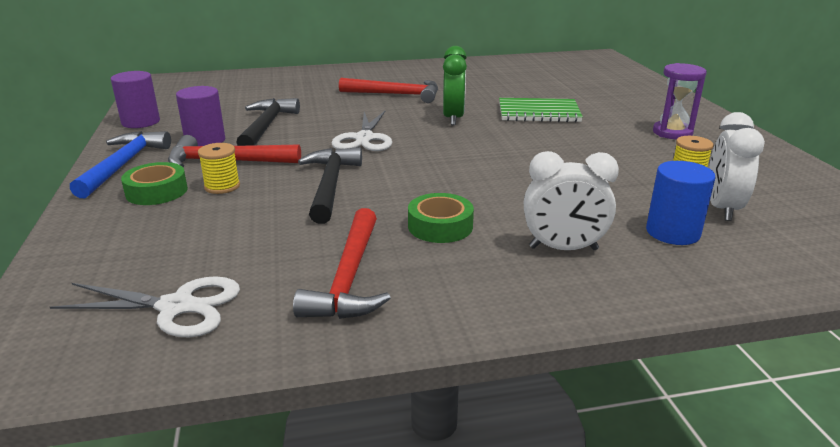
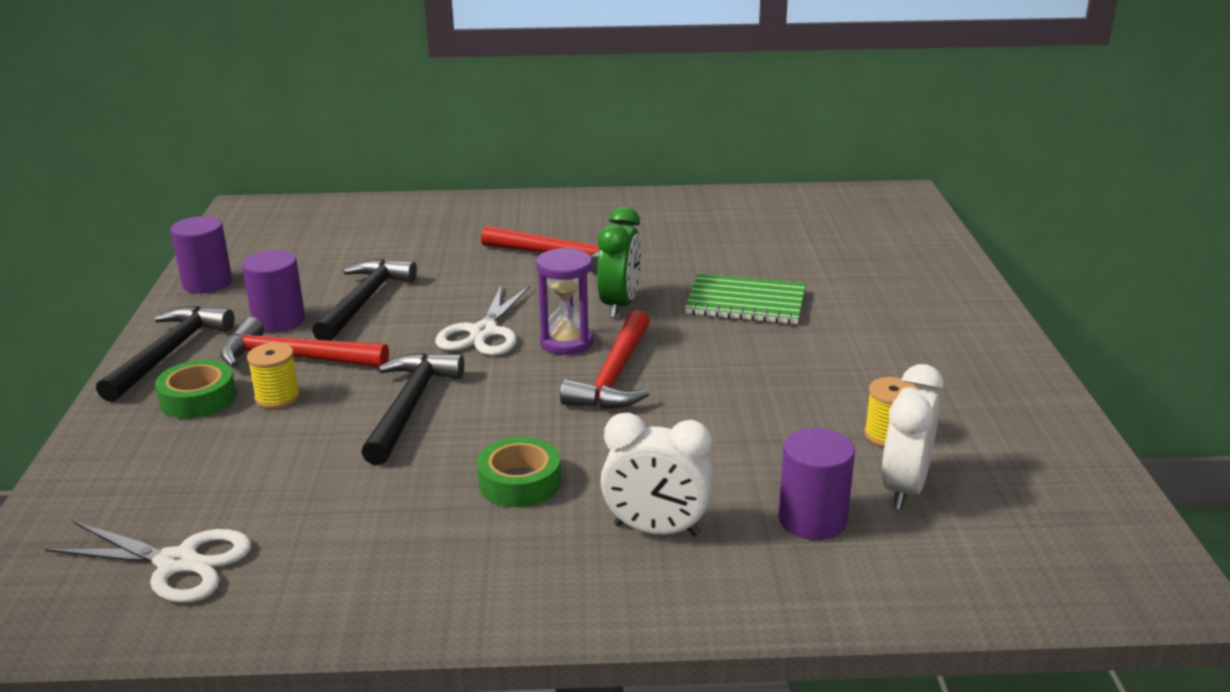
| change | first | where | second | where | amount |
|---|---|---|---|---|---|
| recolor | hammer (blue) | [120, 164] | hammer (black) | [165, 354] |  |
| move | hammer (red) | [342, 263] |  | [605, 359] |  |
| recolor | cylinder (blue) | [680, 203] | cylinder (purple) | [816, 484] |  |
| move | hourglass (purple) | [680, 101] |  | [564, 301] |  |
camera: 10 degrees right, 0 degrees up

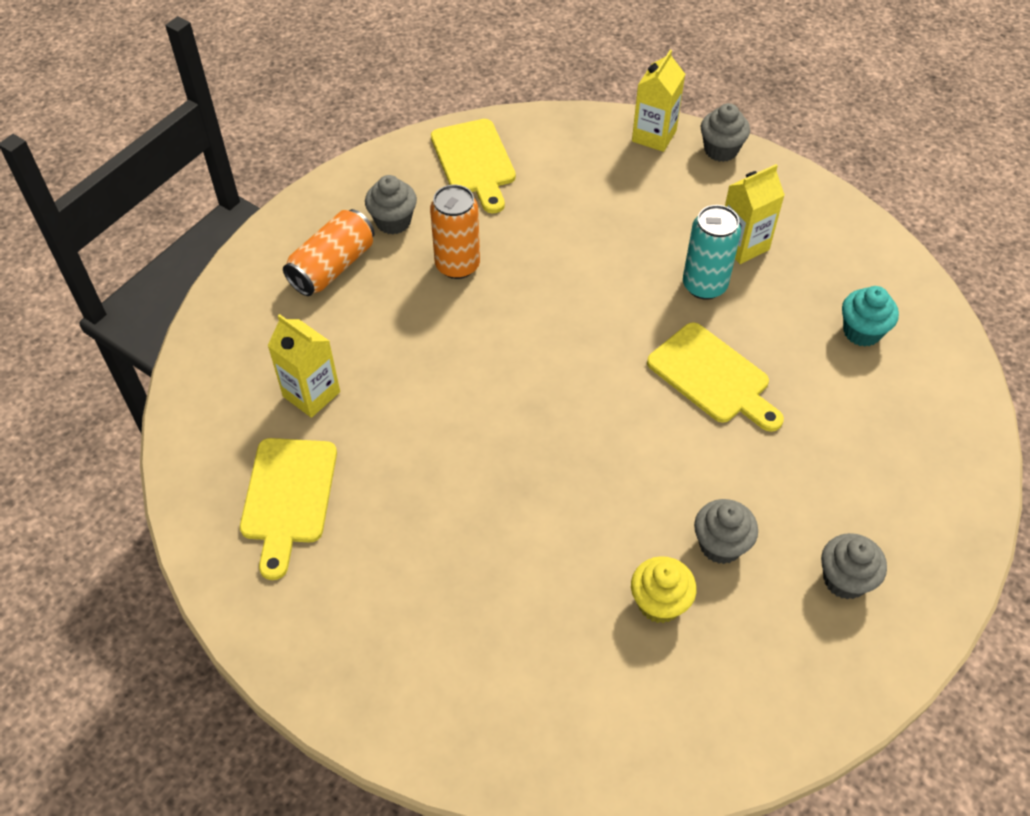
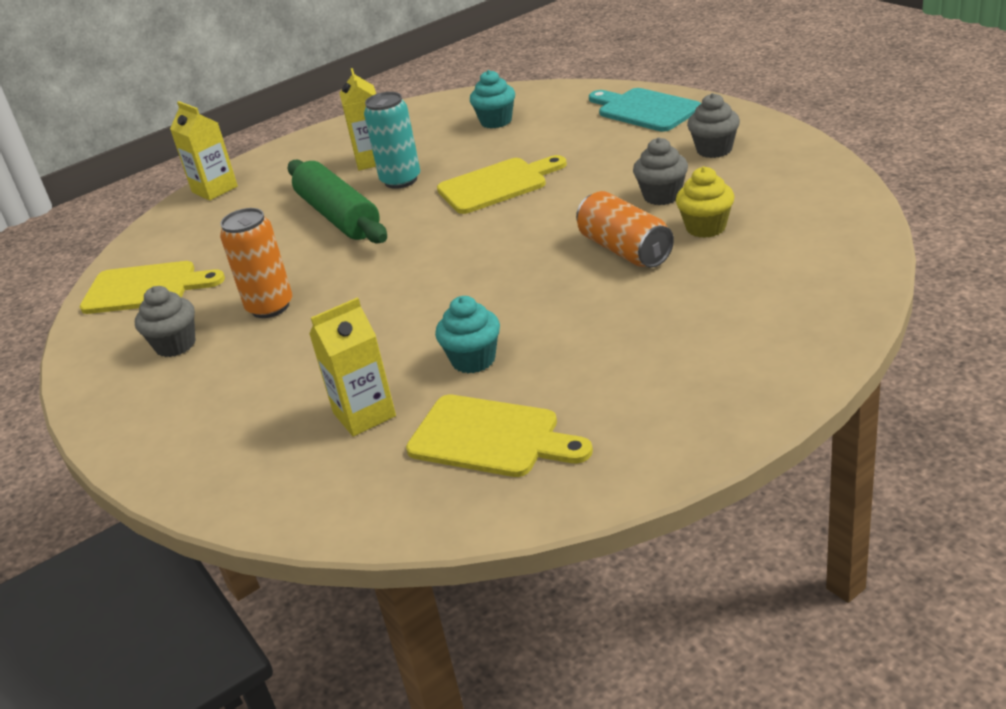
| change | first | where | second | where | amount |
|---|---|---|---|---|---|
| move | can (orange) | [329, 252] |  | [625, 229] |  |
| delete | cupcake (grey) | [725, 132] |  |  |  |
| insert |  |  | rolling pin (green) | [337, 201] |  |
| insert |  |  | cupcake (turquoise) | [467, 334] |  |
| insert |  |  | cutting board (turquoise) | [645, 110] |  |
camera: 65 degrees left, 20 degrees down

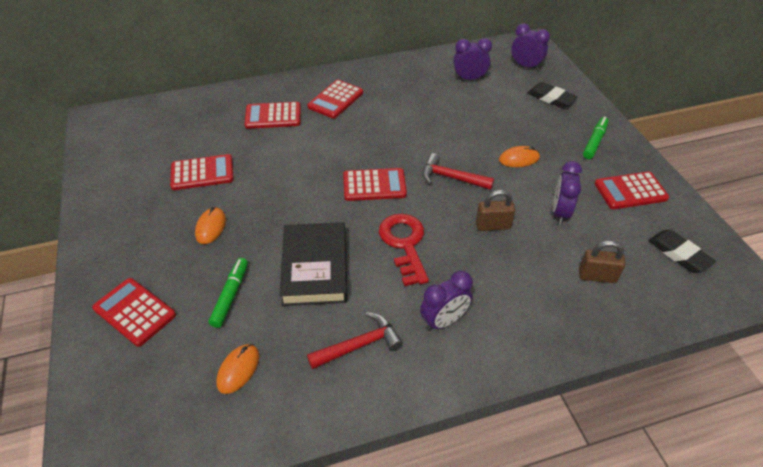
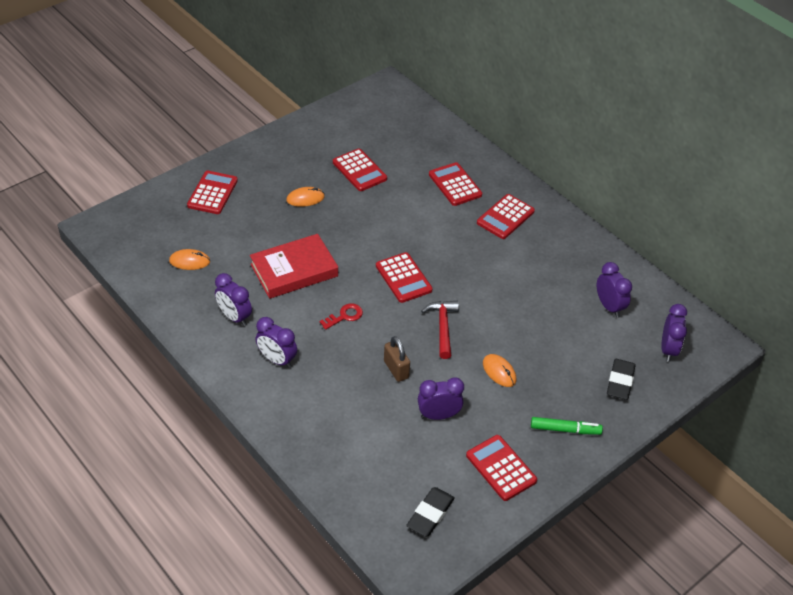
| change | first | where | second | where | amount |
|---|---|---|---|---|---|
| delete | marker (green) | [228, 293] |  |  |  |
| recolor | book (black) | [313, 264] | book (red) | [294, 266] |  |
| rotate | calculator (red) | [335, 99] |  | [506, 216] | 60 degrees counterclockwise |
| replace | hammer (red) | [355, 340] | clock (purple) | [233, 299] |  |
| resize | key (red) | [404, 250] |  | [341, 316] | x0.56 |
| delete | padlock (brown) | [602, 262] |  |  |  |
camera: 65 degrees right, 0 degrees up

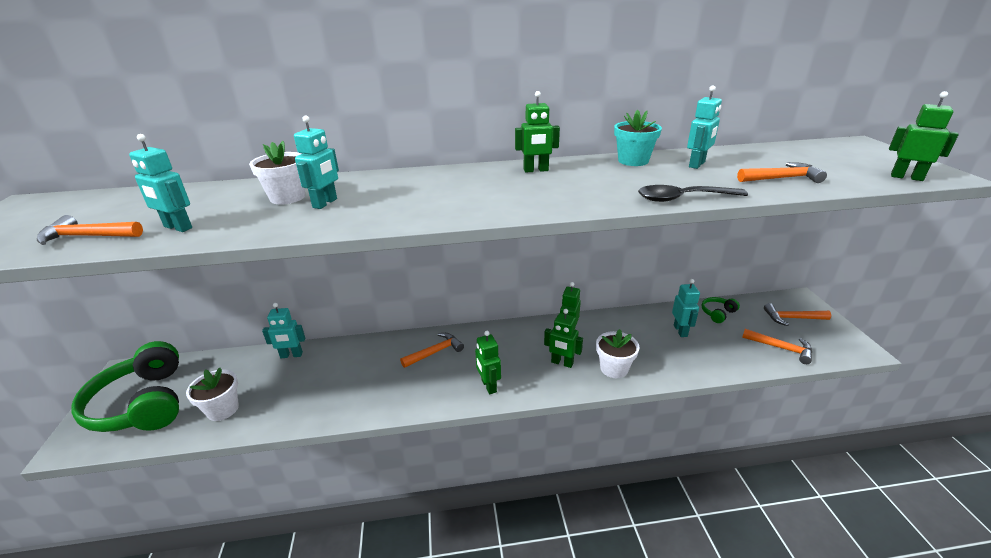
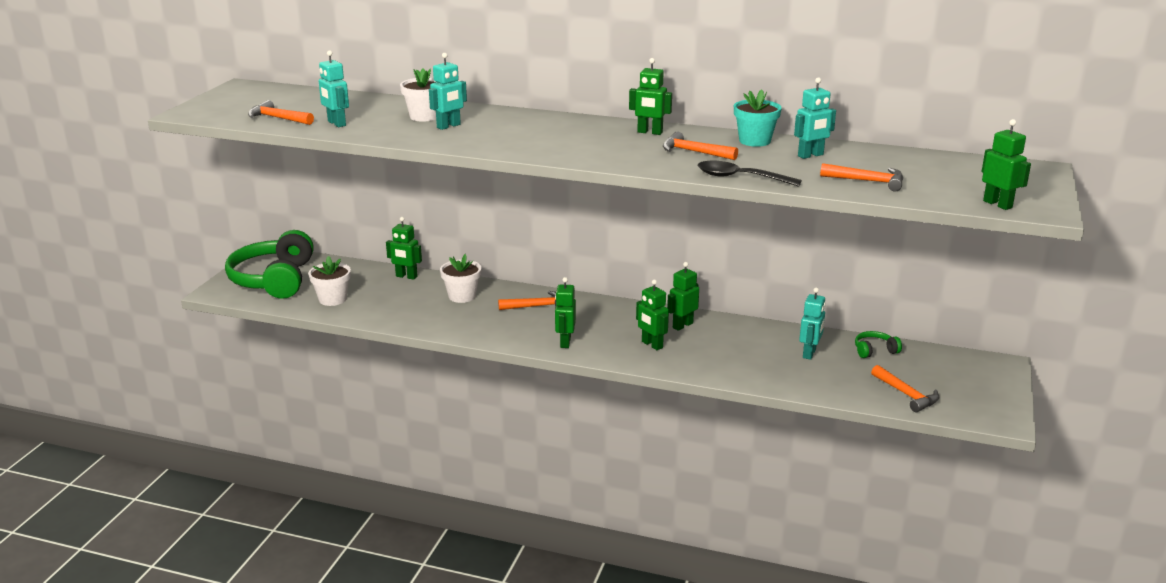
| change | first | where | second | where | amount |
|---|---|---|---|---|---|
| recolor | robot (turquoise) | [283, 330] | robot (green) | [404, 248] |  |
| move | flower pot (white) | [617, 353] |  | [460, 278] |  |
| move | hammer (orange) | [797, 314] |  | [700, 146] |  |
camera: 25 degrees right, 5 degrees down

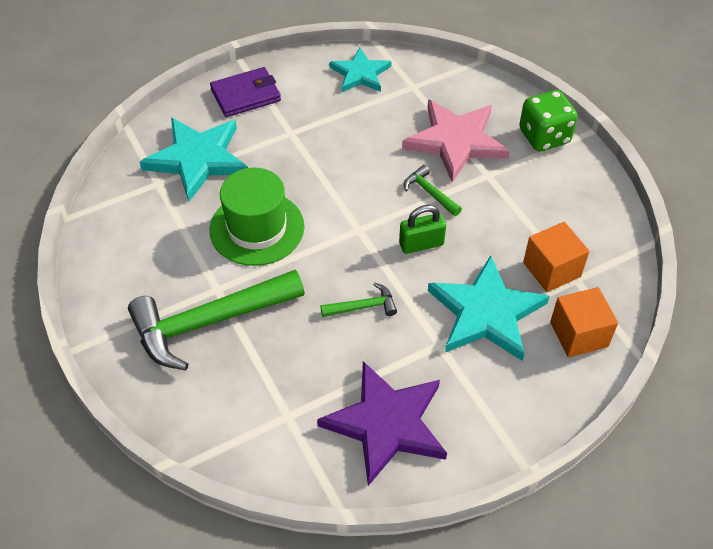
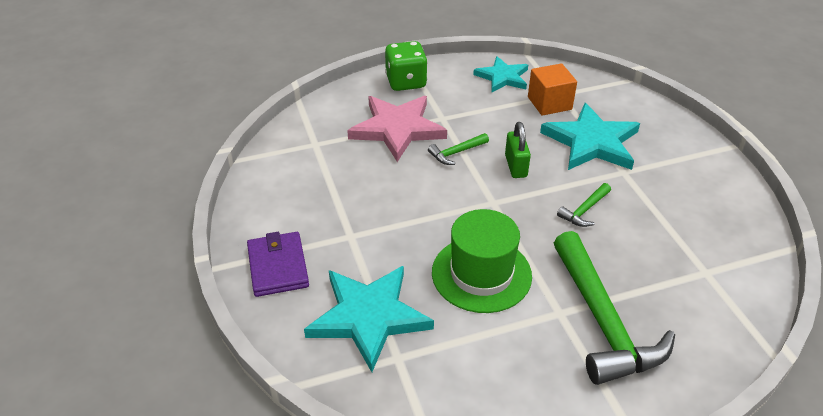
| change | first | where | second | where | amount |
|---|---|---|---|---|---|
| delete | star (purple) | [382, 423] |  |  |  |
| rotate | hammer (green) | [358, 300] |  | [584, 205] | 135 degrees counterclockwise |
| move | star (turquoise) | [360, 70] |  | [500, 74] |  |
| delete | cube (orange) | [584, 322] |  |  |  |
camera: 80 degrees left, 10 degrees down

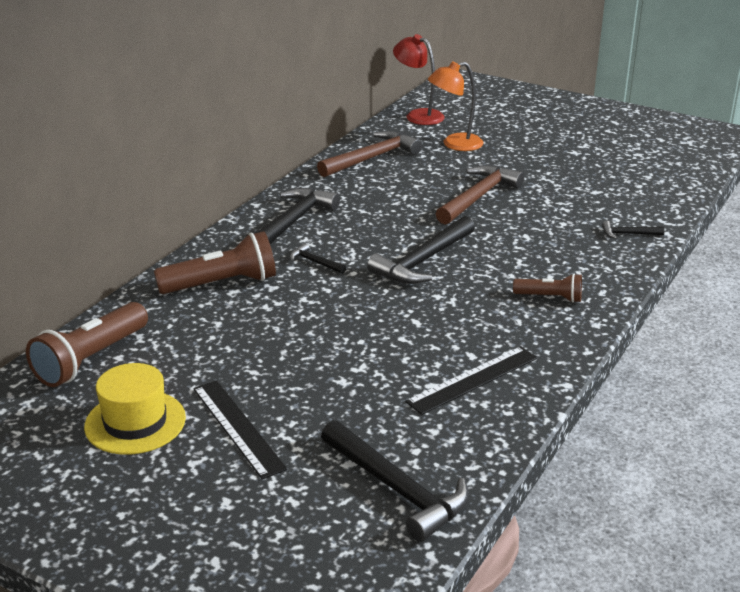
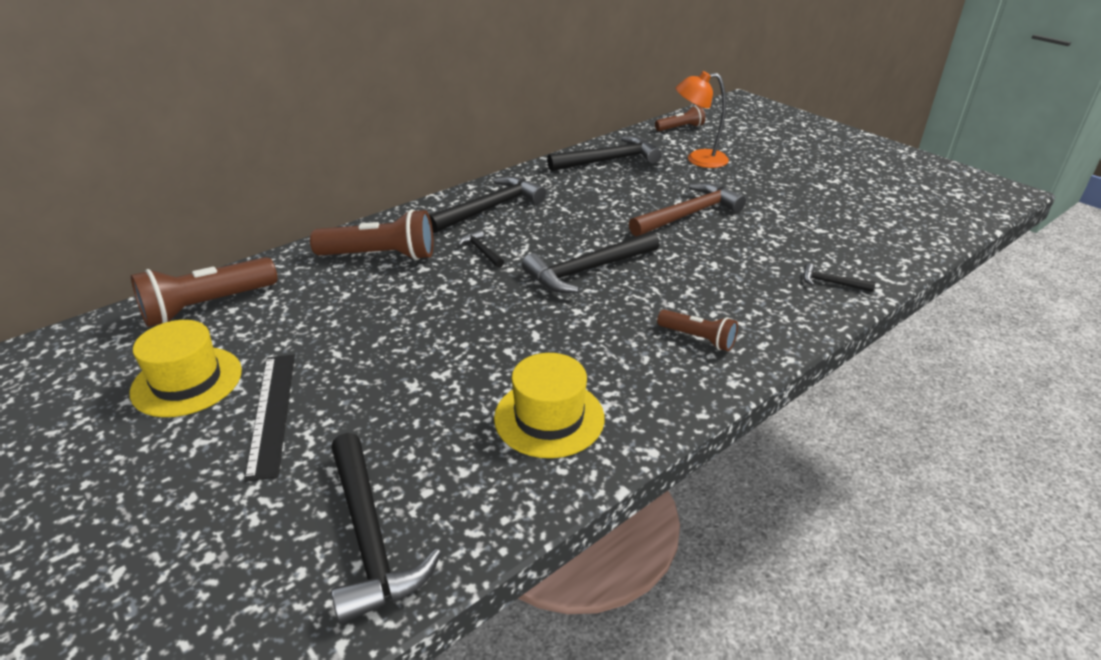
| change | first | where | second | where | amount |
|---|---|---|---|---|---|
| recolor | hammer (brown) | [369, 154] | hammer (black) | [604, 153] |  |
| replace | lamp (red) | [419, 79] | flashlight (brown) | [680, 118] |  |
| replace | ruler (black) | [471, 380] | hat (yellow) | [549, 405] |  |
camera: 20 degrees right, 5 degrees up

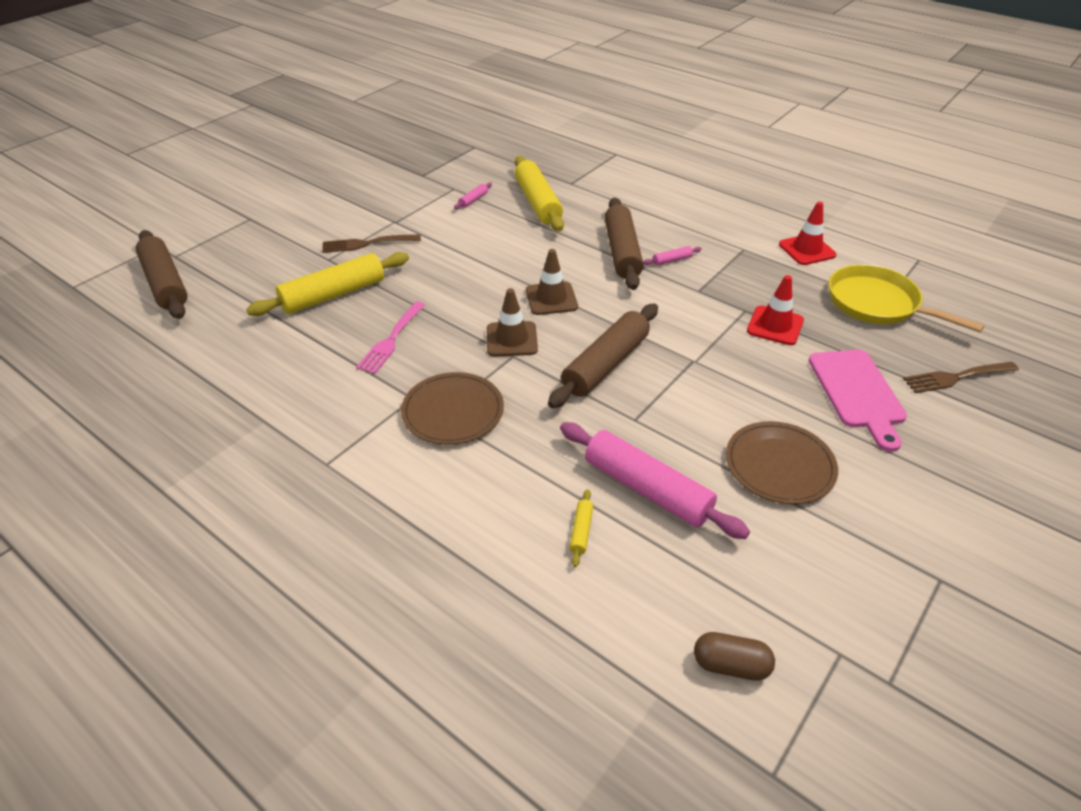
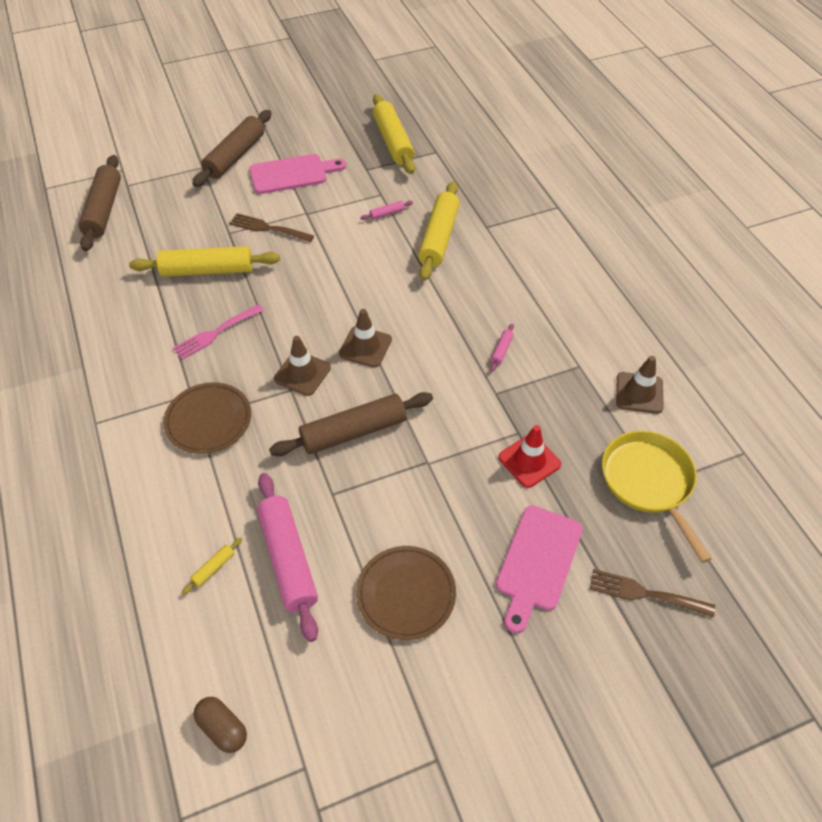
| change | first | where | second | where | amount |
|---|---|---|---|---|---|
| move | rolling pin (brown) | [624, 244] |  | [231, 148] |  |
| rotate | rolling pin (pink) | [672, 255] |  | [502, 348] | 75 degrees counterclockwise |
| recolor | traffic cone (red) | [807, 233] | traffic cone (brown) | [639, 385] |  |
| insert |  |  | cutting board (pink) | [297, 174] |  |
| insert |  |  | rolling pin (yellow) | [394, 134] |  |
camera: 30 degrees right, 10 degrees up

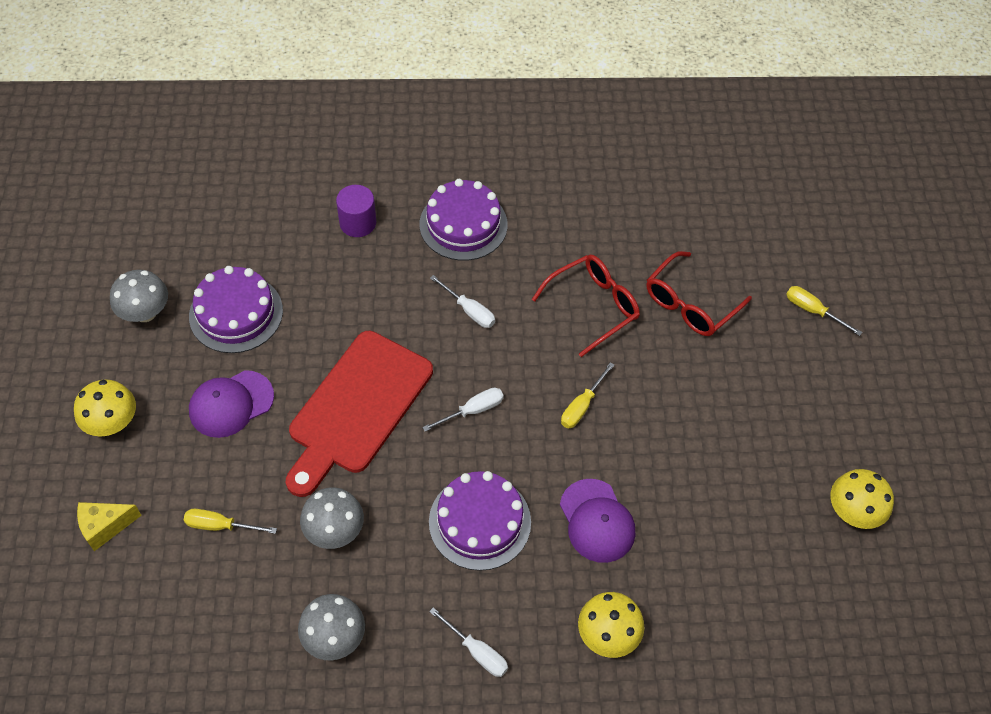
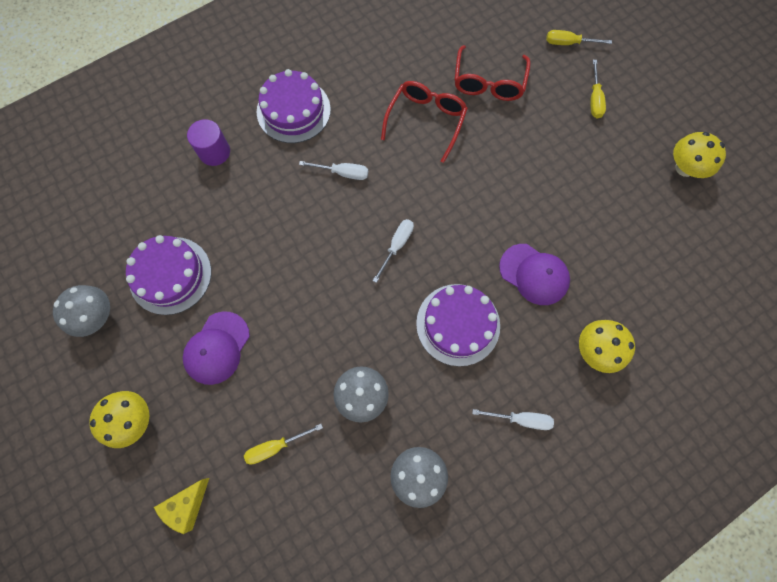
| change | first | where | second | where | amount |
|---|---|---|---|---|---|
| delete | cutting board (red) | [359, 414] |  |  |  |
| move | screwdriver (yellow) | [587, 395] |  | [598, 89] |  |
camera: 30 degrees left, 15 degrees up

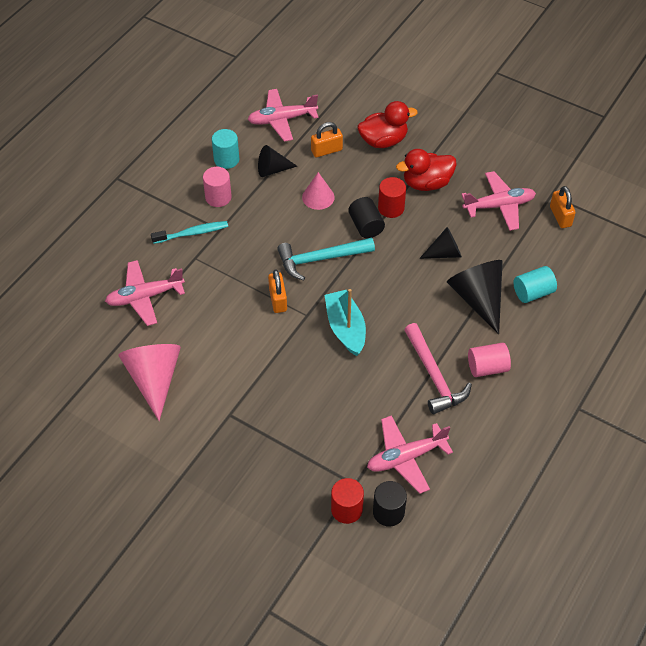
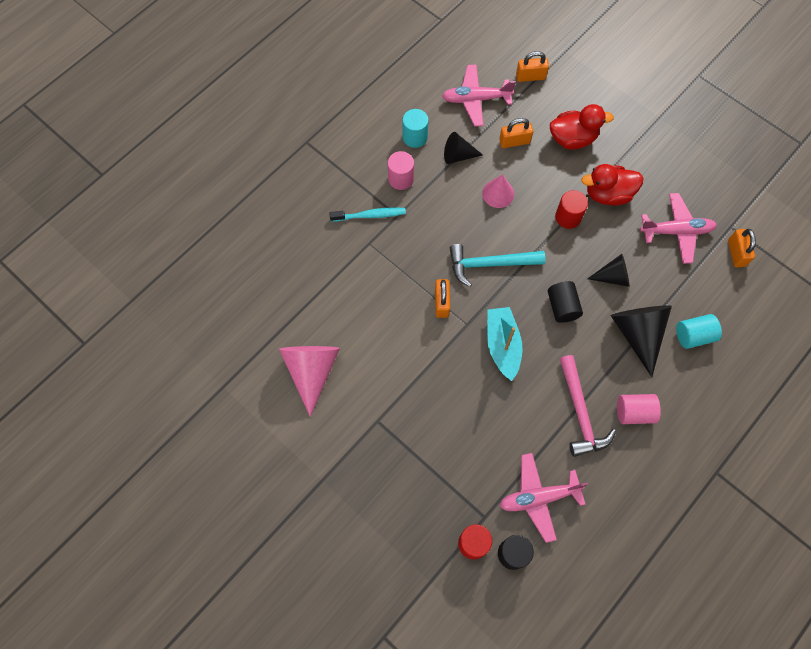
| change | first | where | second | where | amount |
|---|---|---|---|---|---|
| delete | plane (pink) | [145, 293] |  |  |  |
| move | cylinder (black) | [367, 217] |  | [565, 302] |  |
| insert |  |  | padlock (orange) | [532, 66] |  |
camera: 10 degrees right, 15 degrees up

